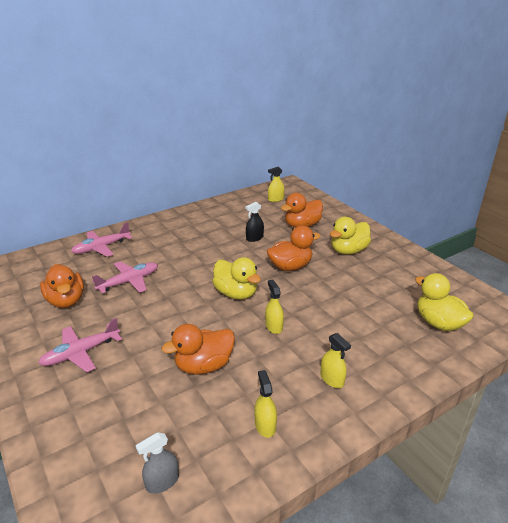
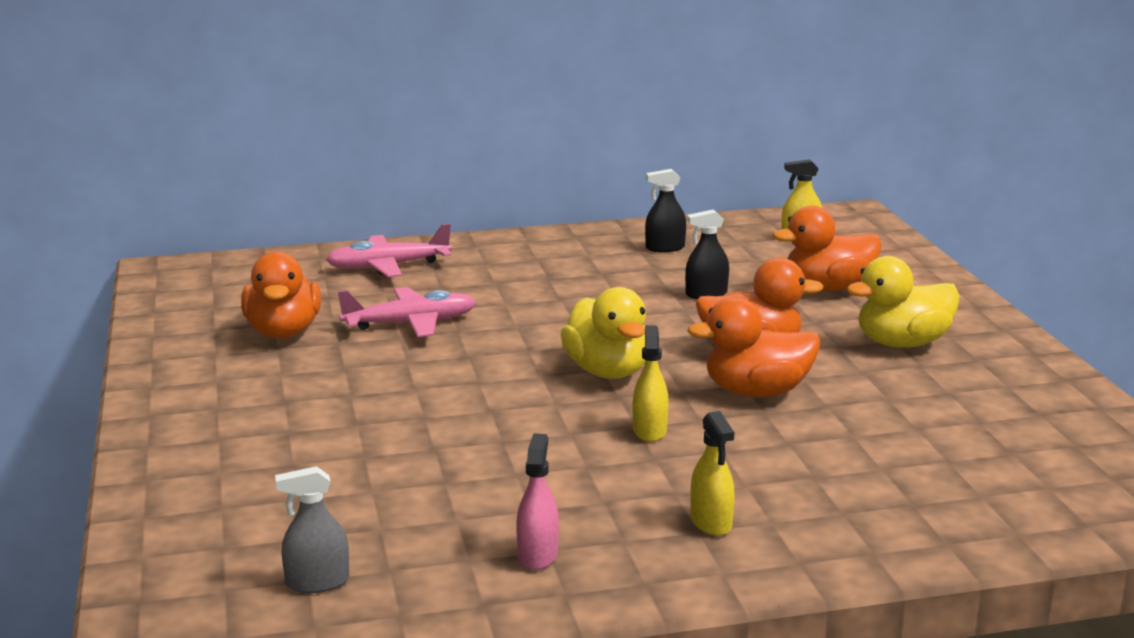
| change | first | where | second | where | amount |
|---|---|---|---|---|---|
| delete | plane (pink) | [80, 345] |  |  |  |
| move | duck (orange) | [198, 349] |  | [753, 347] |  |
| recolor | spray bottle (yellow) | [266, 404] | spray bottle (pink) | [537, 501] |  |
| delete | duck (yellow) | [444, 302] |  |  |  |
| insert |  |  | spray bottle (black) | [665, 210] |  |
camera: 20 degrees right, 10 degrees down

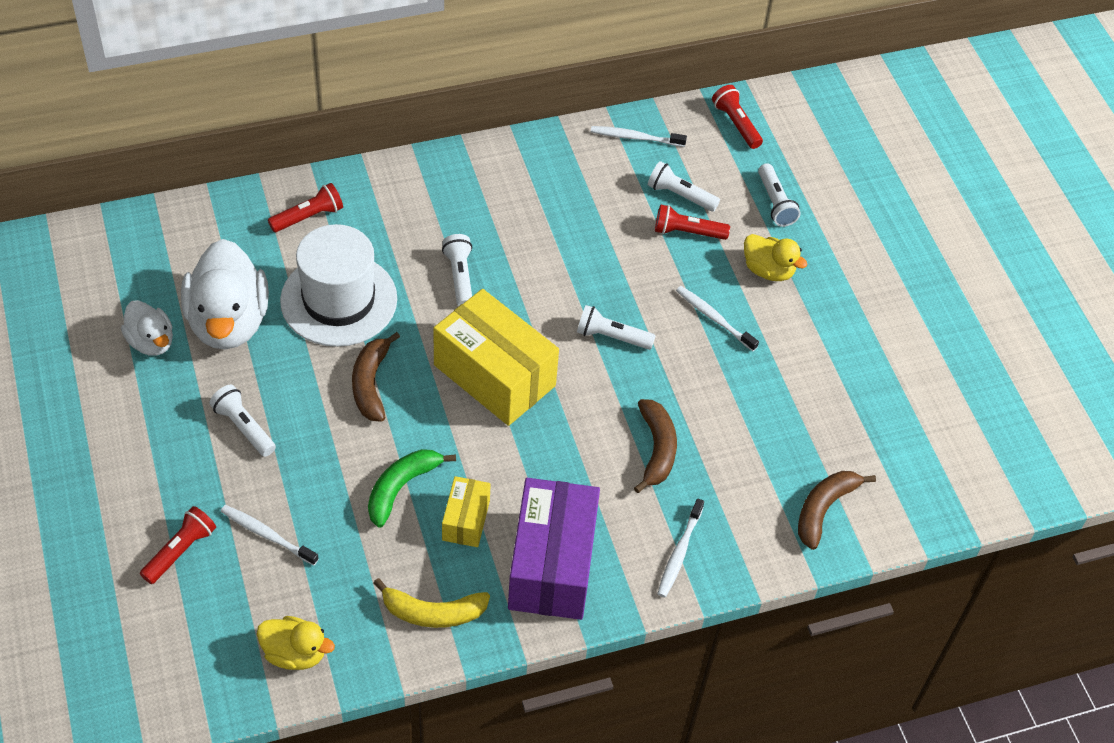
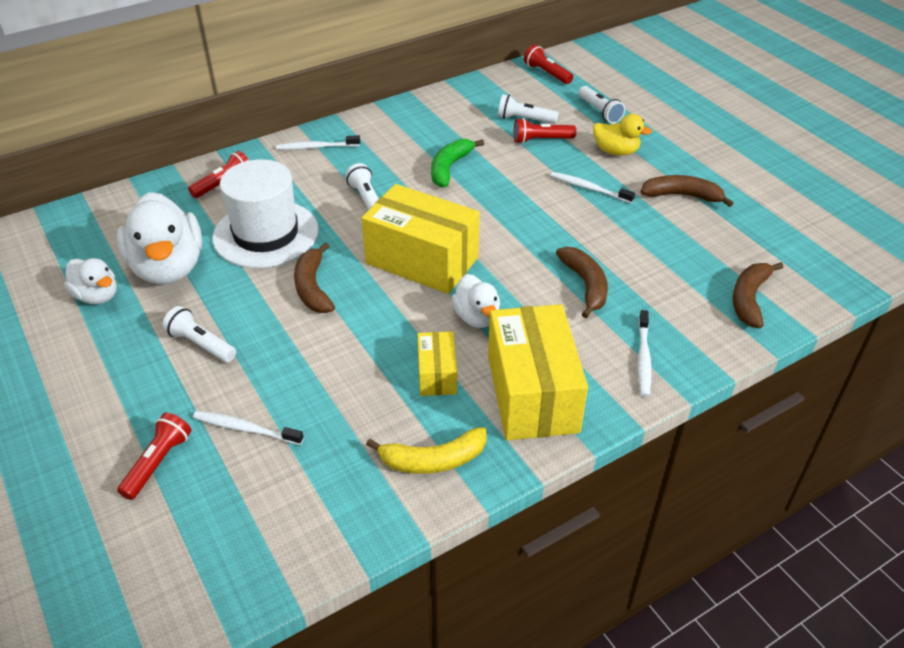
| change | first | where | second | where | amount |
|---|---|---|---|---|---|
| delete | duck (yellow) | [296, 643] |  |  |  |
| move | banana (green) | [412, 488] |  | [457, 163] |  |
| recolor | box (purple) | [554, 549] | box (yellow) | [538, 372] |  |
| delete | flashlight (white) | [616, 327] |  |  |  |
| move | toothbrush (white) | [639, 136] |  | [318, 142] |  |
| insert |  |  | duck (white) | [475, 301] |  |
| insert |  |  | banana (brown) | [687, 191] |  |
camera: 10 degrees left, 10 degrees down

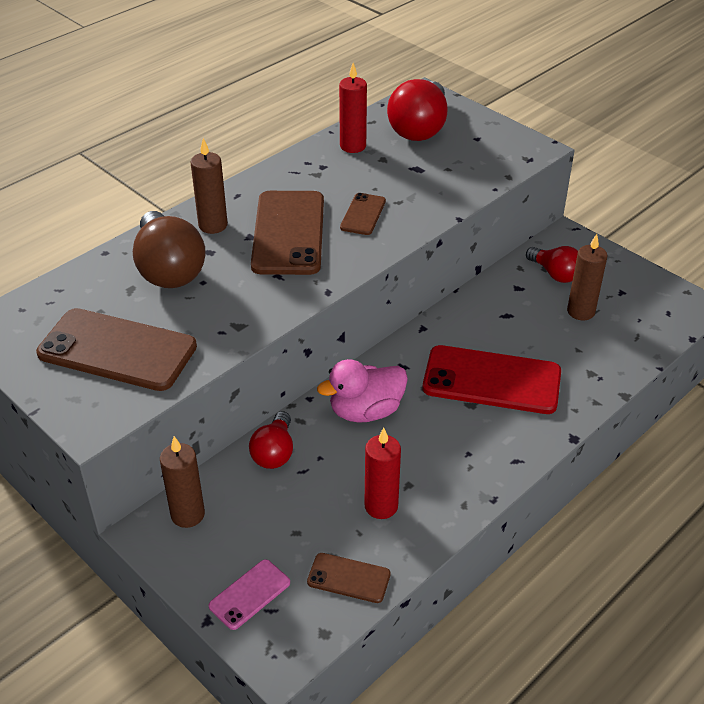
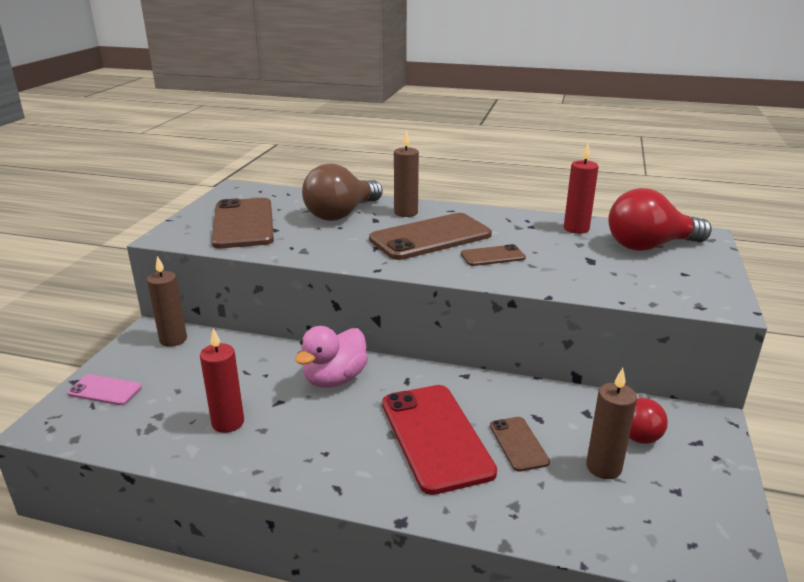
| change | first | where | second | where | amount |
|---|---|---|---|---|---|
| delete | light bulb (red) | [271, 440] |  |  |  |
| move | phone (brown) | [349, 578] |  | [520, 444] |  |
| rotate | duck (pink) | [362, 391] |  | [331, 357] | 90 degrees counterclockwise |
camera: 60 degrees right, 15 degrees down

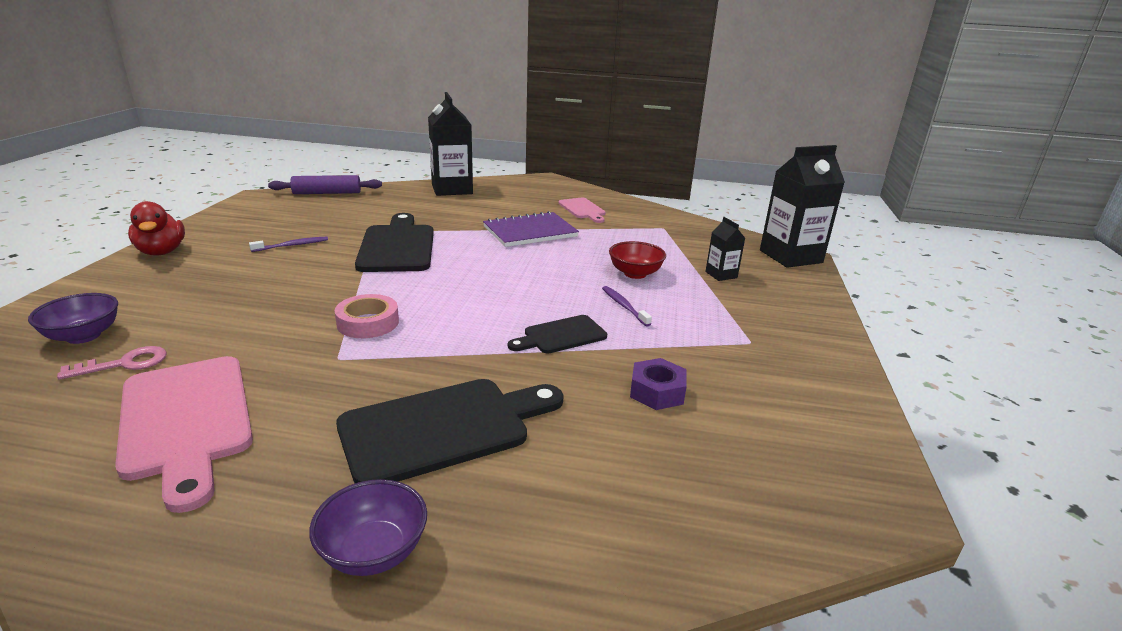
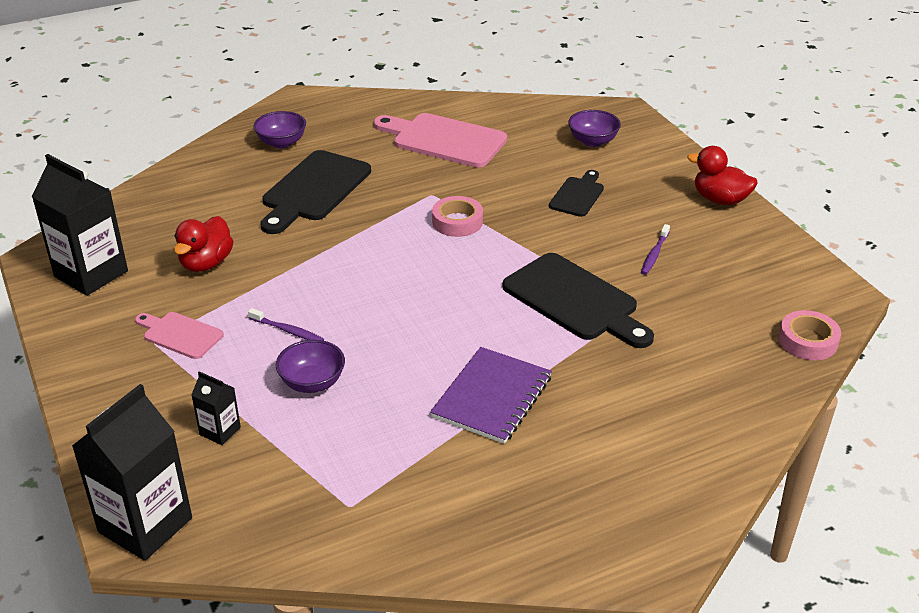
| change | first | where | second | where | amount |
|---|---|---|---|---|---|
| delete | key (pink) | [112, 363] |  |  |  |
| replace | rolling pin (purple) | [325, 184] | tape (pink) | [810, 335] |  |
| move | carton (black) | [450, 144] |  | [79, 225] |  |
| move | cutting board (black) | [557, 334] |  | [576, 193] |  |
| move | cutting board (pink) | [581, 210] |  | [179, 335] |  |
| recolor | bowl (red) | [637, 260] | bowl (purple) | [310, 366] |  |
| replace | nut (purple) | [658, 384] | duck (red) | [203, 244] |  |
camera: 145 degrees right, 10 degrees up

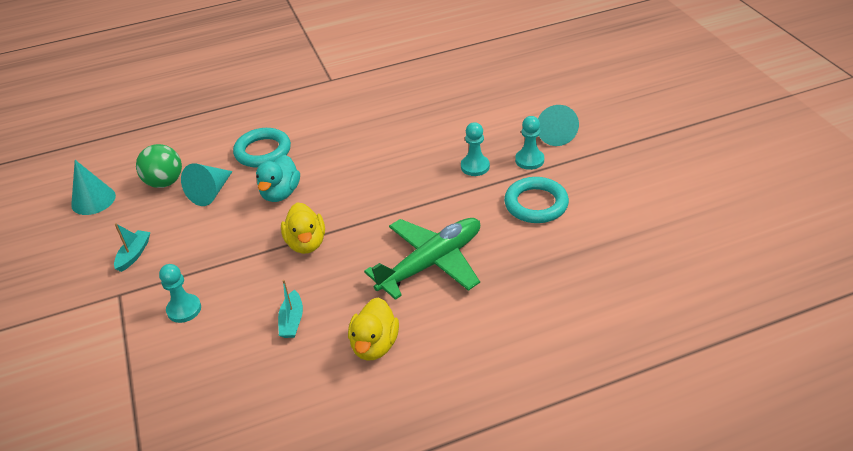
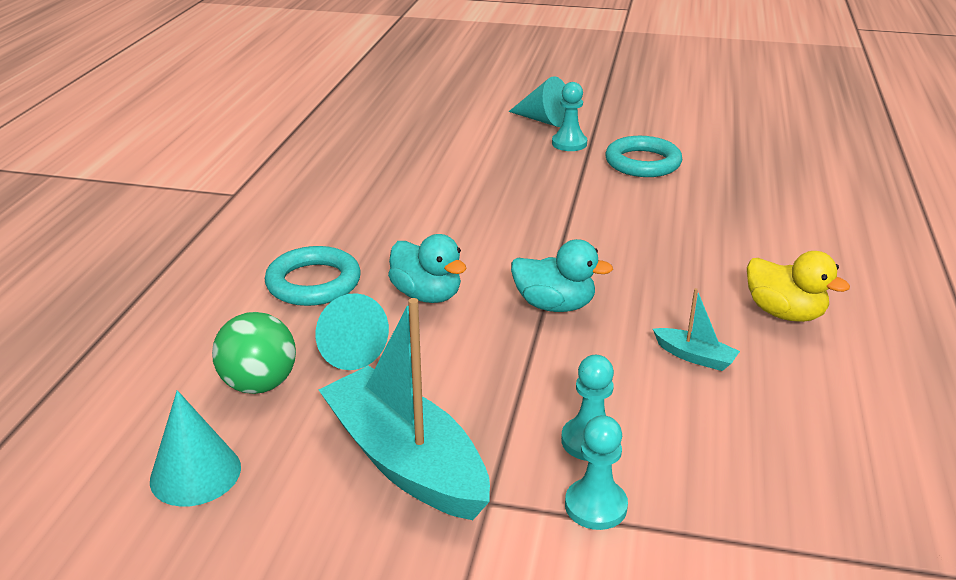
| change | first | where | second | where | amount |
|---|---|---|---|---|---|
| resize | boat (turquoise) | [132, 247] |  | [404, 409] | x2.30 |
| recolor | duck (yellow) | [303, 228] | duck (turquoise) | [562, 275] |  |
| delete | plane (green) | [422, 259] |  |  |  |
| move | pawn (turquoise) | [475, 149] |  | [596, 472] |  |
camera: 60 degrees left, 10 degrees down

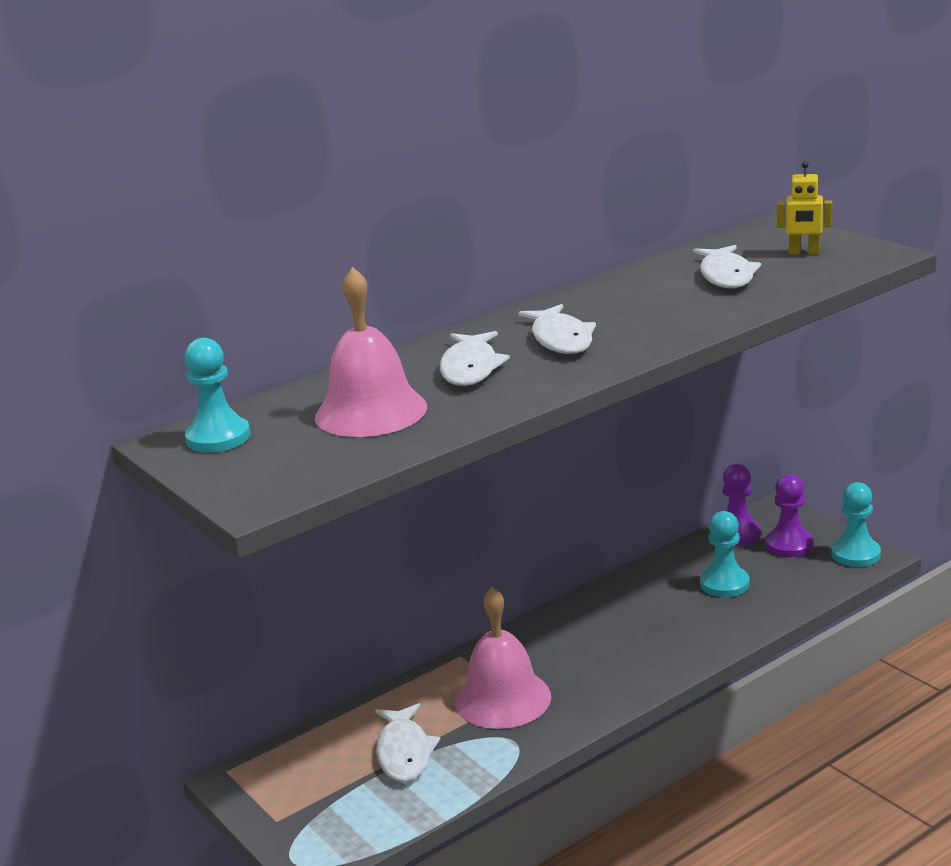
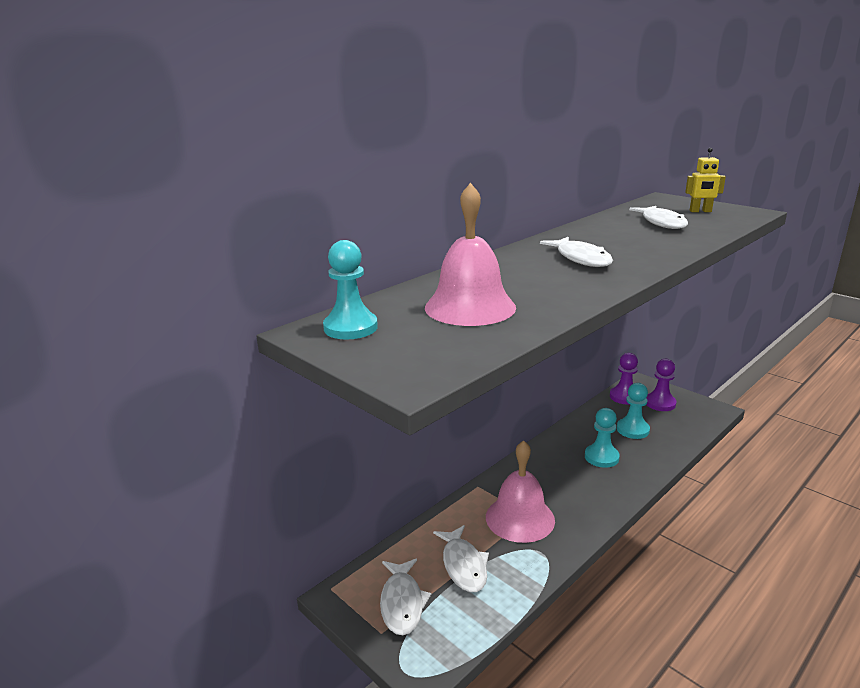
| change | first | where | second | where | amount |
|---|---|---|---|---|---|
| move | fish (white) | [475, 358] |  | [405, 597] |  |
| move | pawn (turquoise) | [856, 524] |  | [602, 438] |  |
camera: 10 degrees left, 0 degrees up

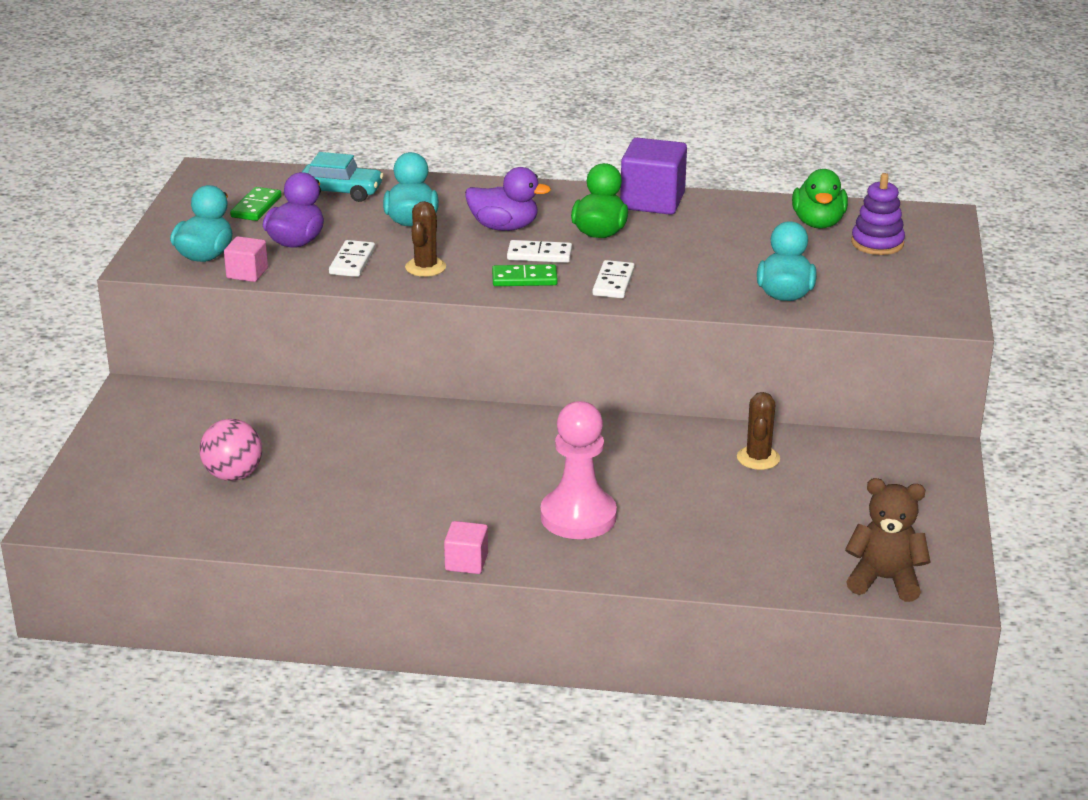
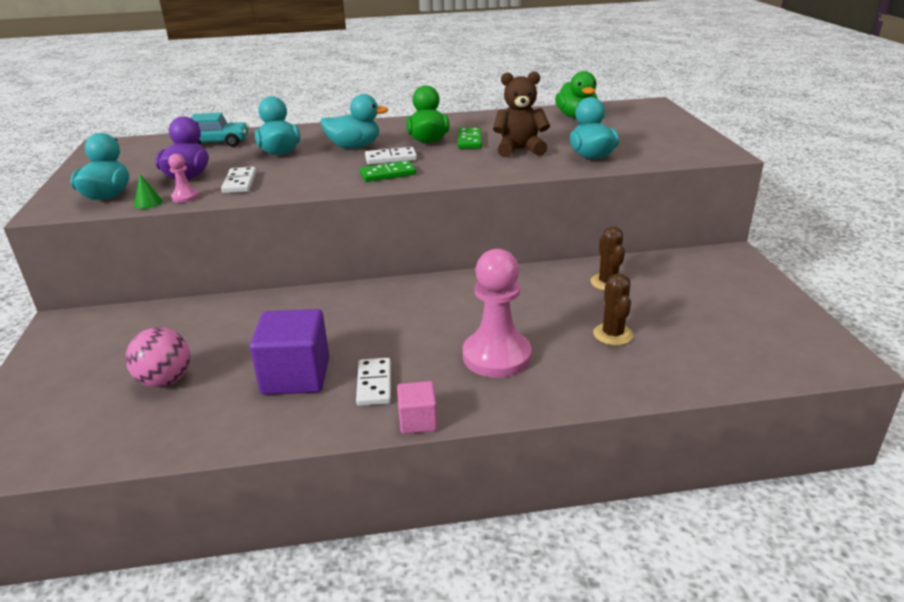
| change | first | where | second | where | amount |
|---|---|---|---|---|---|
| replace | cube (pink) | [246, 259] | cone (green) | [148, 191] |  |
| move | domino (green) | [256, 204] |  | [470, 138] |  |
| move | cactus (brown) | [425, 239] |  | [613, 309] |  |
| recolor | duck (purple) | [508, 199] | duck (turquoise) | [354, 121] |  |
| move | domino (white) | [613, 279] |  | [373, 382] |  |
| move | cube (purple) | [653, 176] |  | [289, 352] |  |
| move | teddy bear (brown) | [887, 540] |  | [521, 114] |  |
| delete | stacking toy (purple) | [878, 214] |  |  |  |
| insert |  |  | pawn (pink) | [183, 178] |  |
camera: 15 degrees left, 0 degrees up

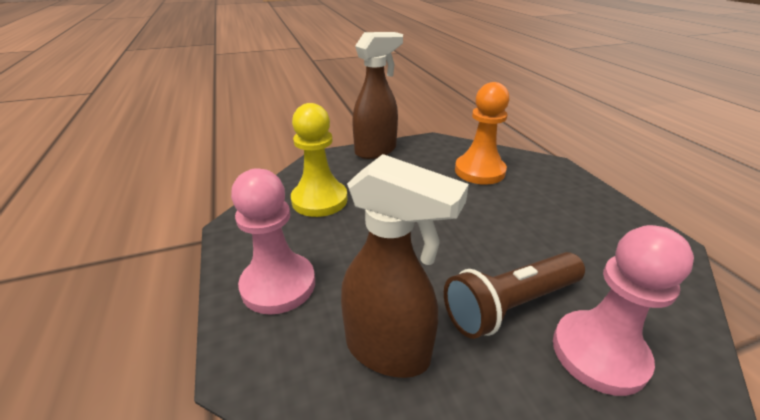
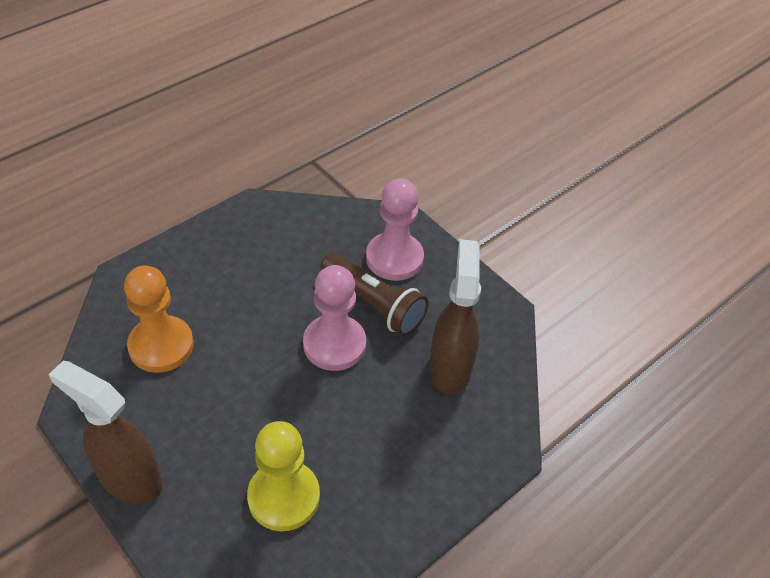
| change | first | where | second | where | amount |
|---|---|---|---|---|---|
| move | pawn (pink) | [273, 241] |  | [334, 318] |  |
camera: 115 degrees left, 15 degrees up

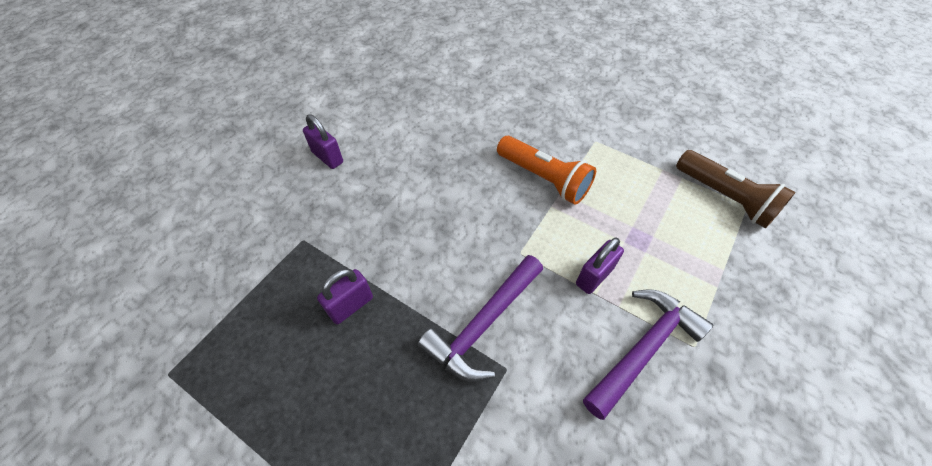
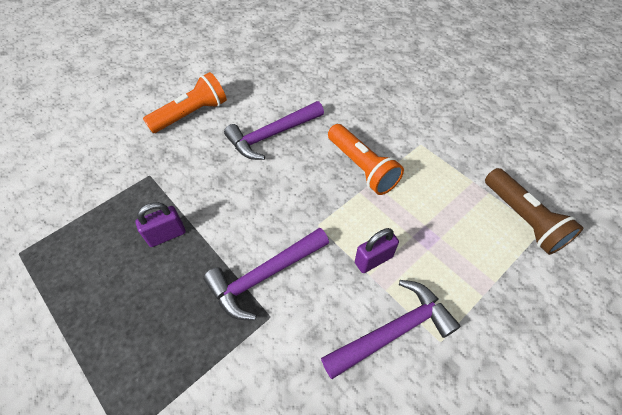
| change | first | where | second | where | amount |
|---|---|---|---|---|---|
| replace | padlock (purple) | [323, 142] | flashlight (orange) | [185, 102] |  |
| insert |  |  | hammer (purple) | [274, 130] |  |
camera: 15 degrees right, 0 degrees up

